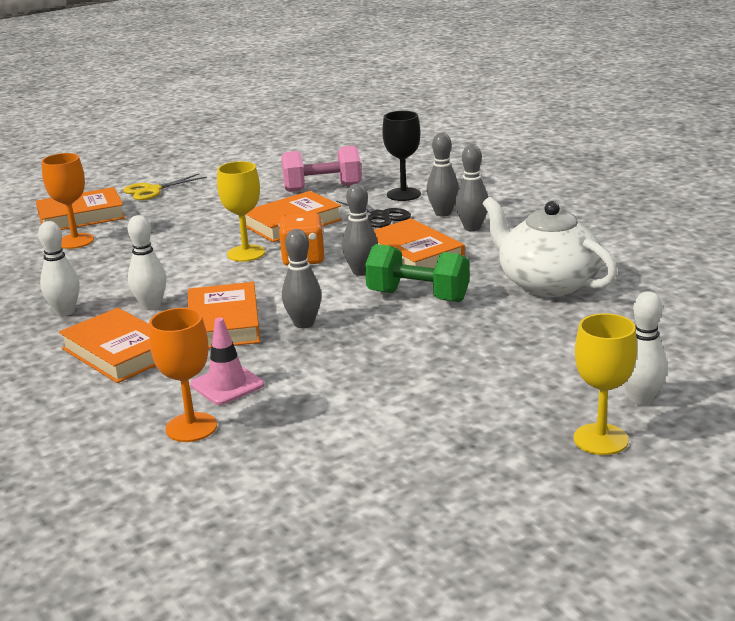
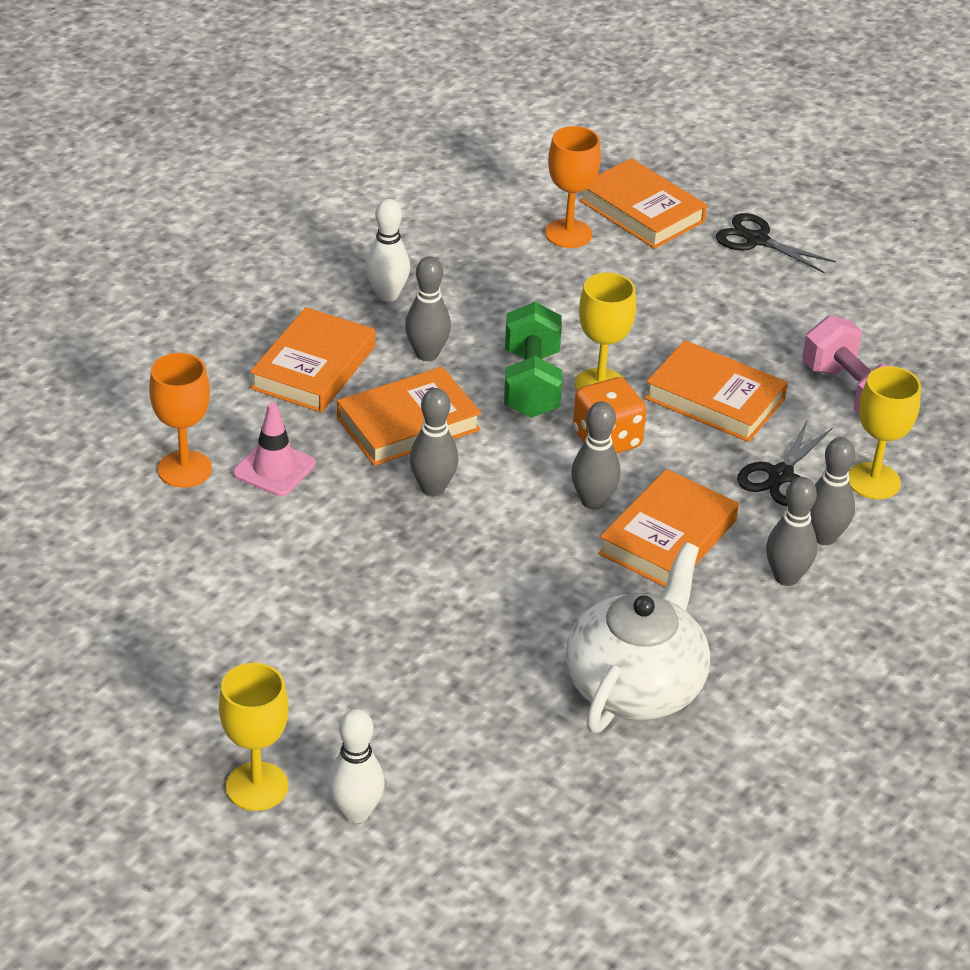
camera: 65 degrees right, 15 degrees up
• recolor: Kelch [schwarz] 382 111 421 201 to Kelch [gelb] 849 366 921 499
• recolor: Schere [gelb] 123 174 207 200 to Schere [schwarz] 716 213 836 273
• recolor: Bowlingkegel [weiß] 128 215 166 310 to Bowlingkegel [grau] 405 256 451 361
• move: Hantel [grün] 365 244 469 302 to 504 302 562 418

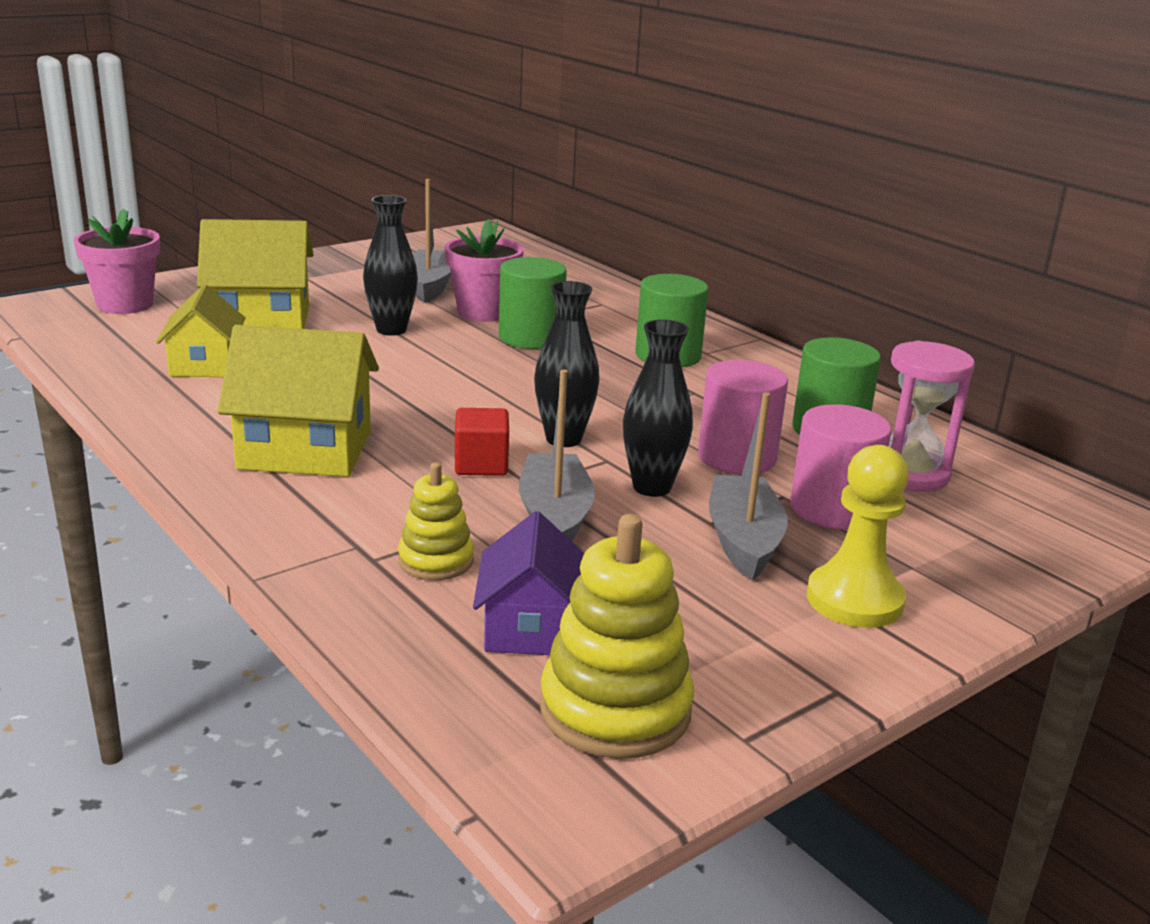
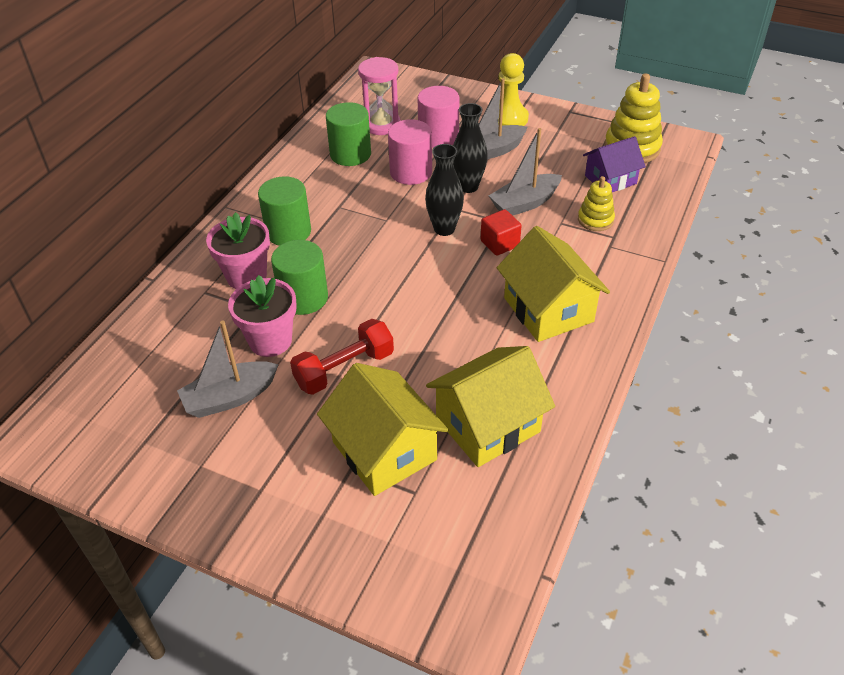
camera: 115 degrees left, 20 degrees up
• replace: Vase [schwarz] 363 195 418 336 to Hantel [rot] 290 319 394 395
• move: Blumentopf [rosa] 74 209 160 314 to 206 212 270 289
• resize: Haus [gelb] 156 285 245 377 = 426 346 555 467 x1.54

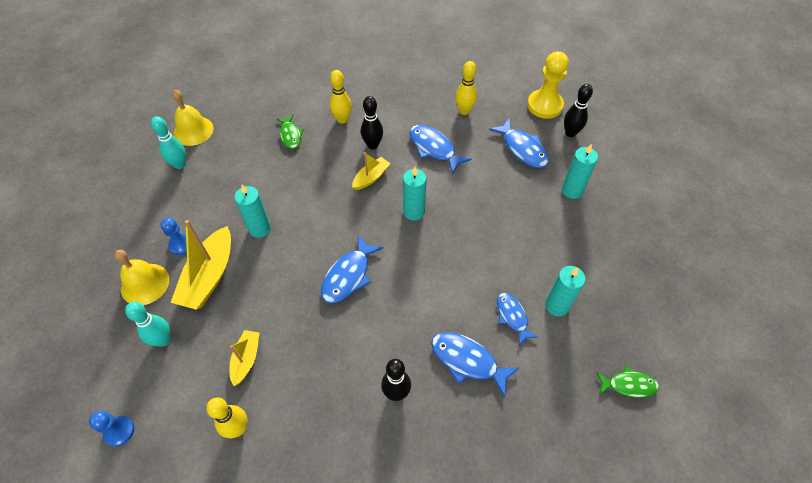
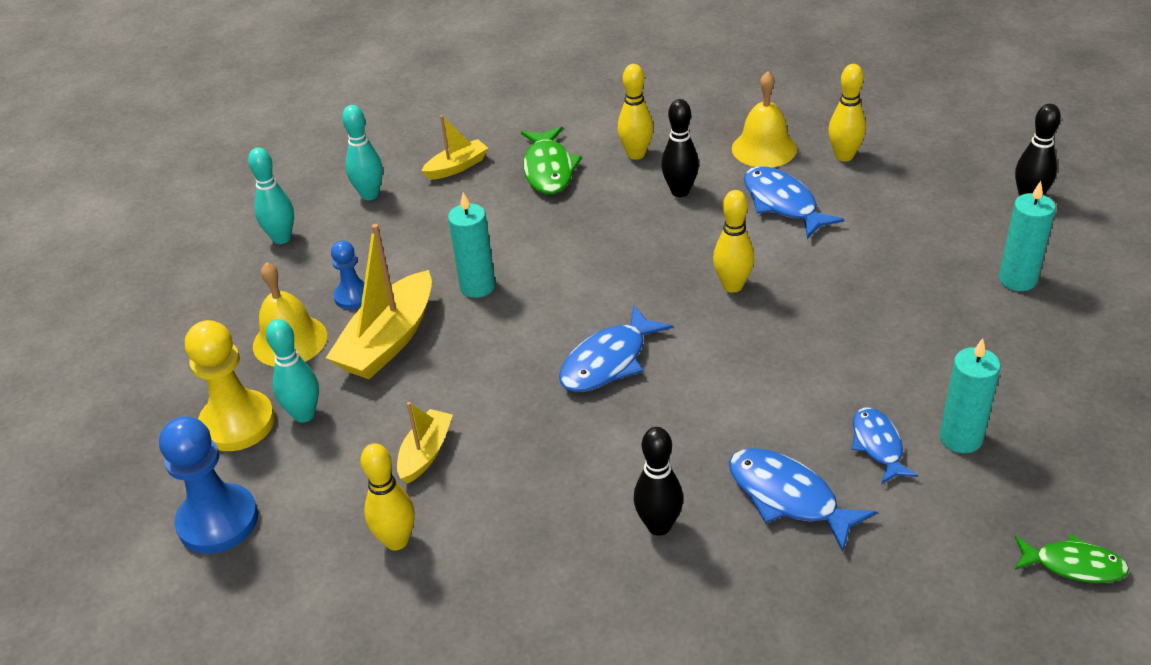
camera: 15 degrees right, 15 degrees down
• move: Bauer [gelb] 527 51 569 119 to 185 320 275 451
• move: Glocke [gelb] 172 90 214 146 to 732 72 797 168
• resize: Fisch [grün] 276 115 304 149 = 521 127 582 194 x1.51
• delete: Fisch [blau] 489 118 549 168
• move: Boot [gelb] 352 152 391 190 to 421 115 488 180
• replace: Kerze [türkis] 403 167 427 221 to Bowlingkegel [gelb] 713 190 754 293
• resize: Bauer [blau] 89 411 135 447 = 159 416 258 554 x1.74
• insert: Bowlingkegel [türkis] 248 147 294 244

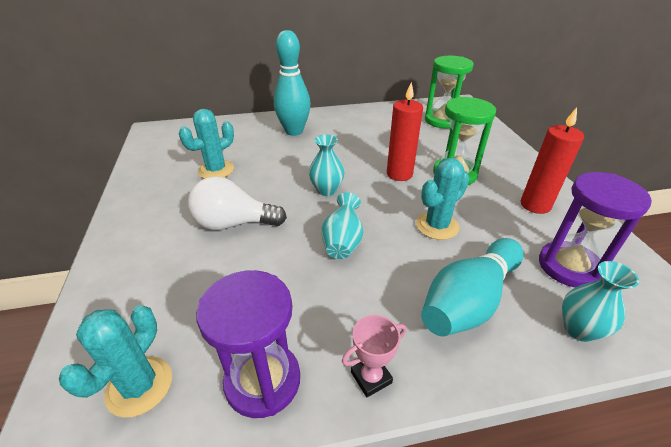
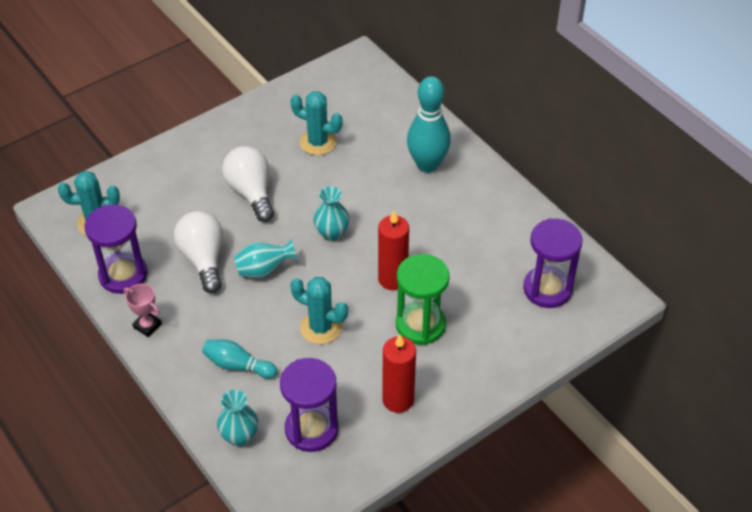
camera: 65 degrees right, 10 degrees up
• recolor: Sanduhr [grün] 425 56 474 128 to Sanduhr [lila] 523 218 583 308
• resize: Bowlingkegel [türkis] 421 238 524 336 = 202 340 277 379 x0.59
• insert: Glühbirne [weiß] 174 211 223 293

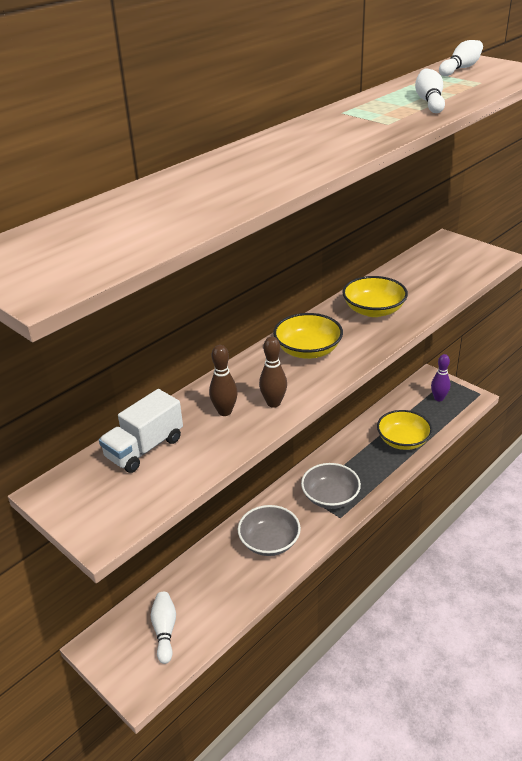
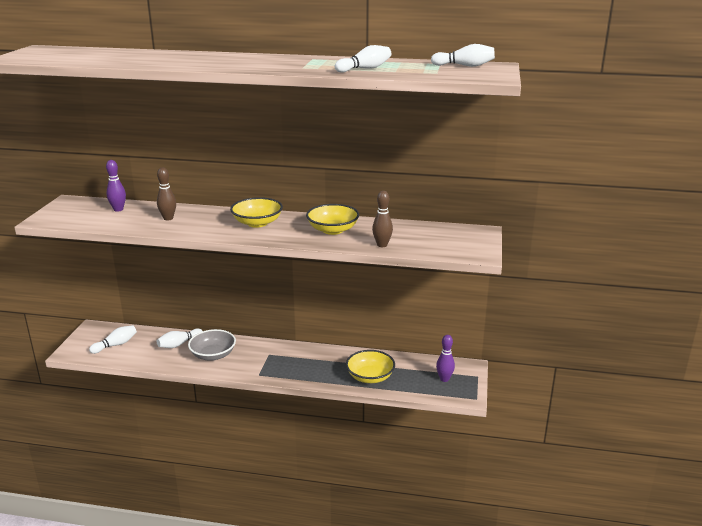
camera: 55 degrees right, 10 degrees down
• move: Bowlingkegel [braun] 259 336 287 408 to 372 191 393 247
• replace: Lastwagen [weiß] 99 389 183 473 to Bowlingkegel [lila] 106 160 126 212
• delete: Schüssel [grau] 301 463 361 509
• insert: Bowlingkegel [weiß] 157 328 202 348

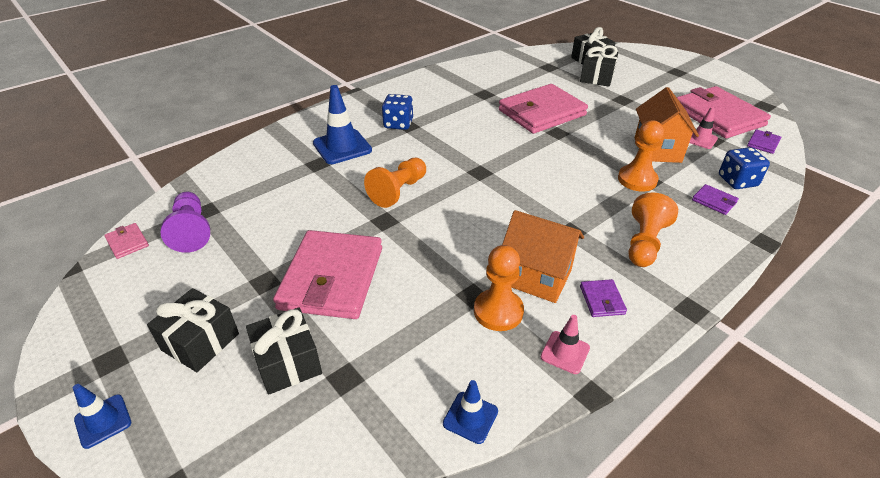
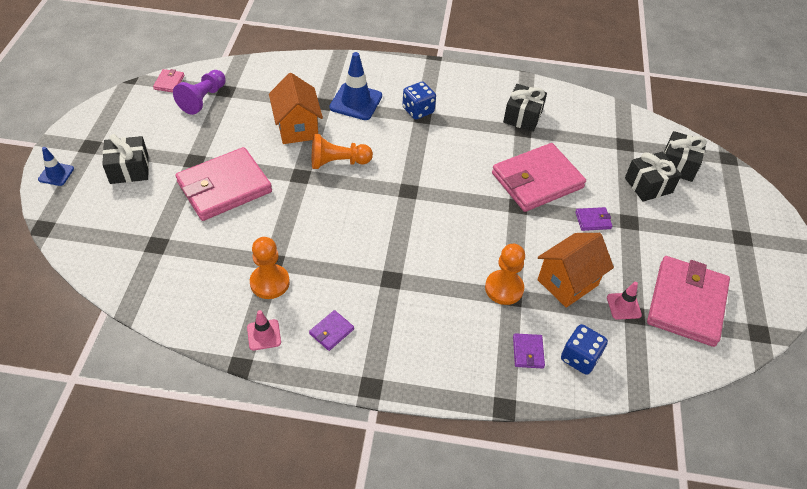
camera: 45 degrees right, 10 degrees up
• rotate: Geldbörse [rosa] 499 84 588 134 = 492 143 586 212 45 degrees counterclockwise
• move: Geldbörse [lila] 747 129 781 154 to 575 207 612 231
• delete: Bauer [orange] 628 192 678 267
• move: Haus [orange] 502 210 584 303 to 269 73 323 144
• move: Geschenk [schwarz] 246 307 322 395 to 503 84 547 132
• delete: Leitkegel [blau] 443 380 498 444

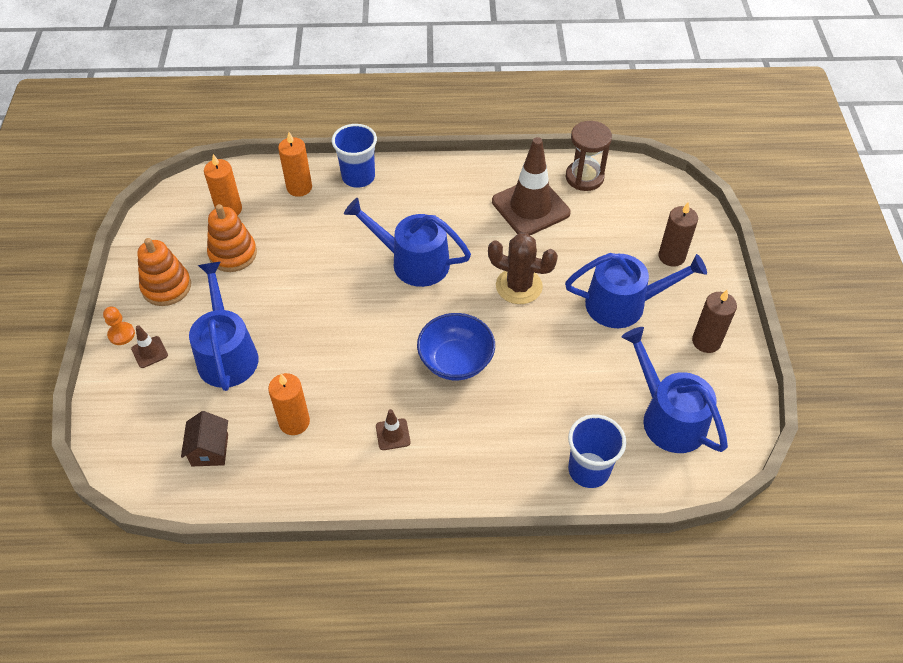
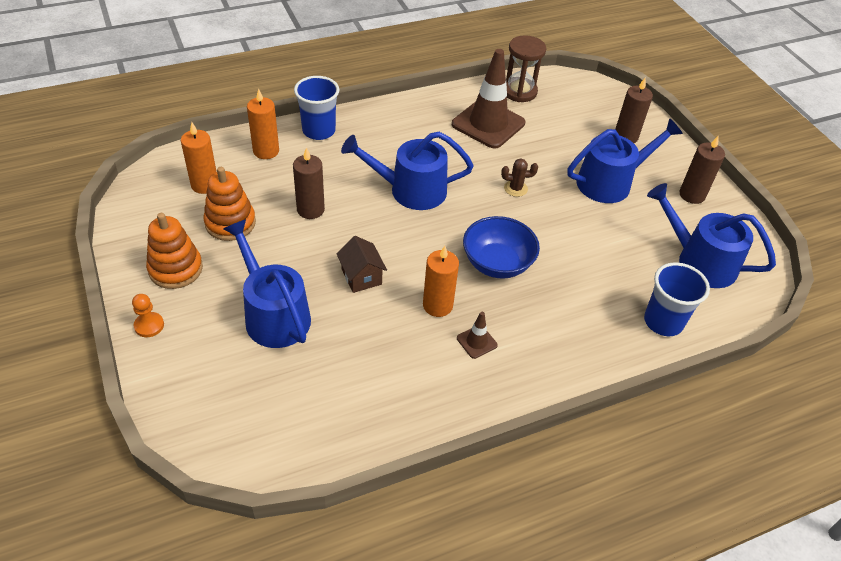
camera: 25 degrees left, 5 degrees down
• resize: Kaktus [braun] 488 233 558 304 = 501 158 538 197 x0.54
• delete: Leitkegel [braun] 131 325 168 368
• move: Kerze [orange] 268 373 310 435 to 423 246 459 317
• move: Haus [braun] 181 411 228 466 to 336 236 387 293
• insert: Kerze [braun] 293 147 325 219

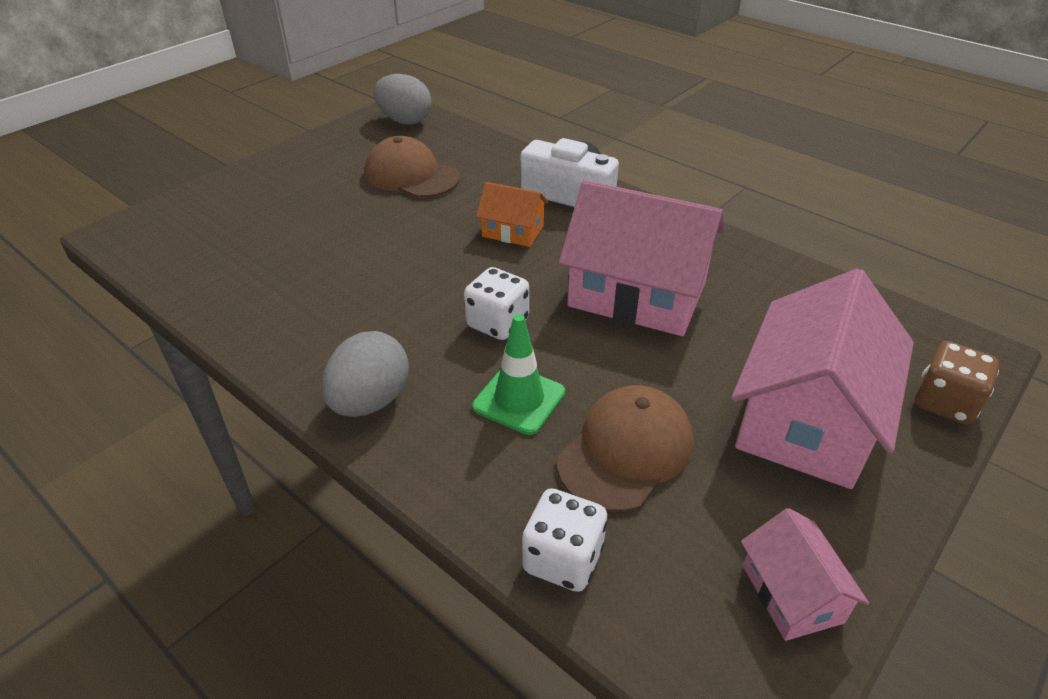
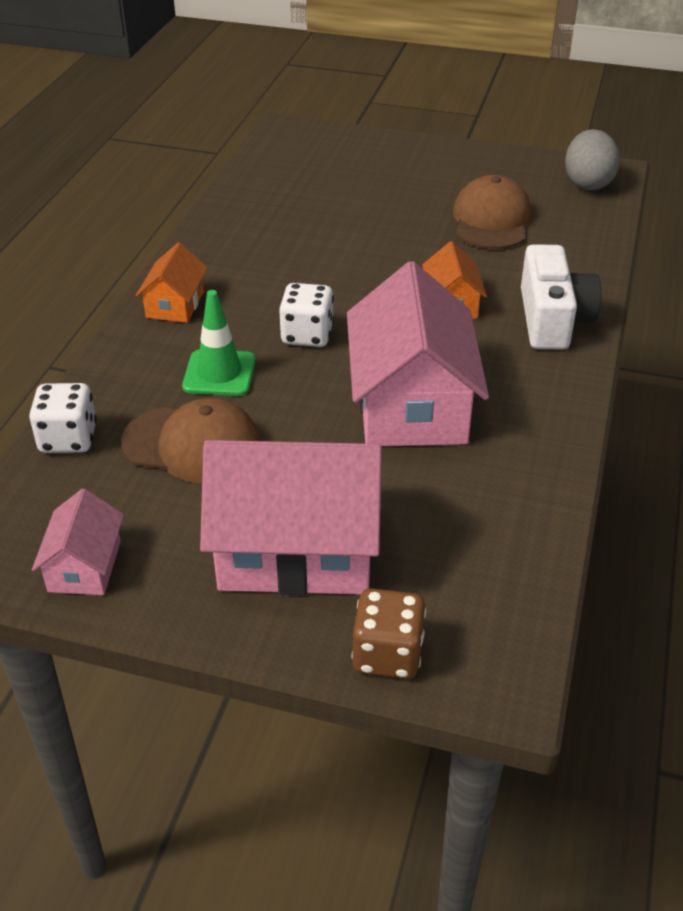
camera: 65 degrees right, 0 degrees up
• replace: Ei [grau] 322 331 409 417 to Haus [orange] 136 243 208 323
• rotate: Haus [rosa] 741 508 869 641 = 32 488 124 595 45 degrees counterclockwise

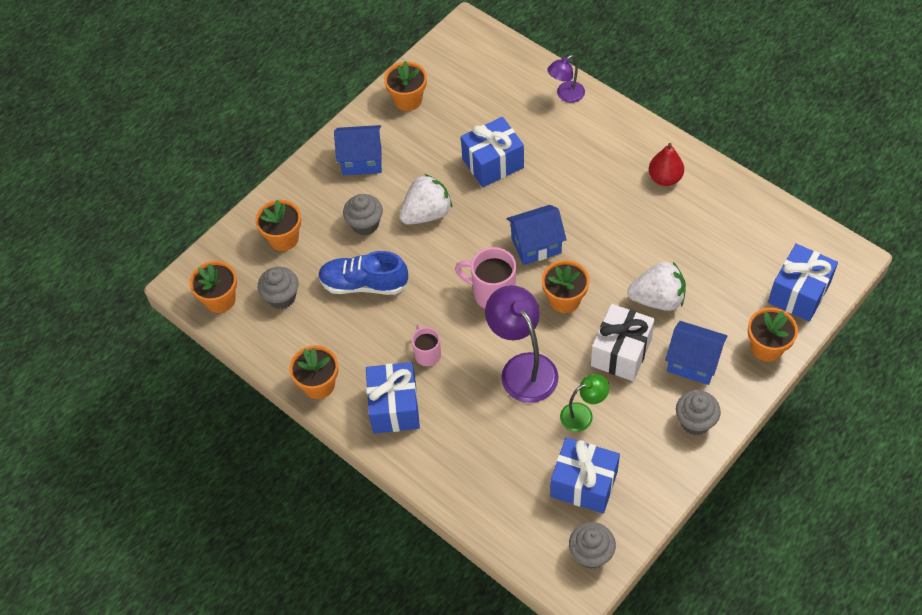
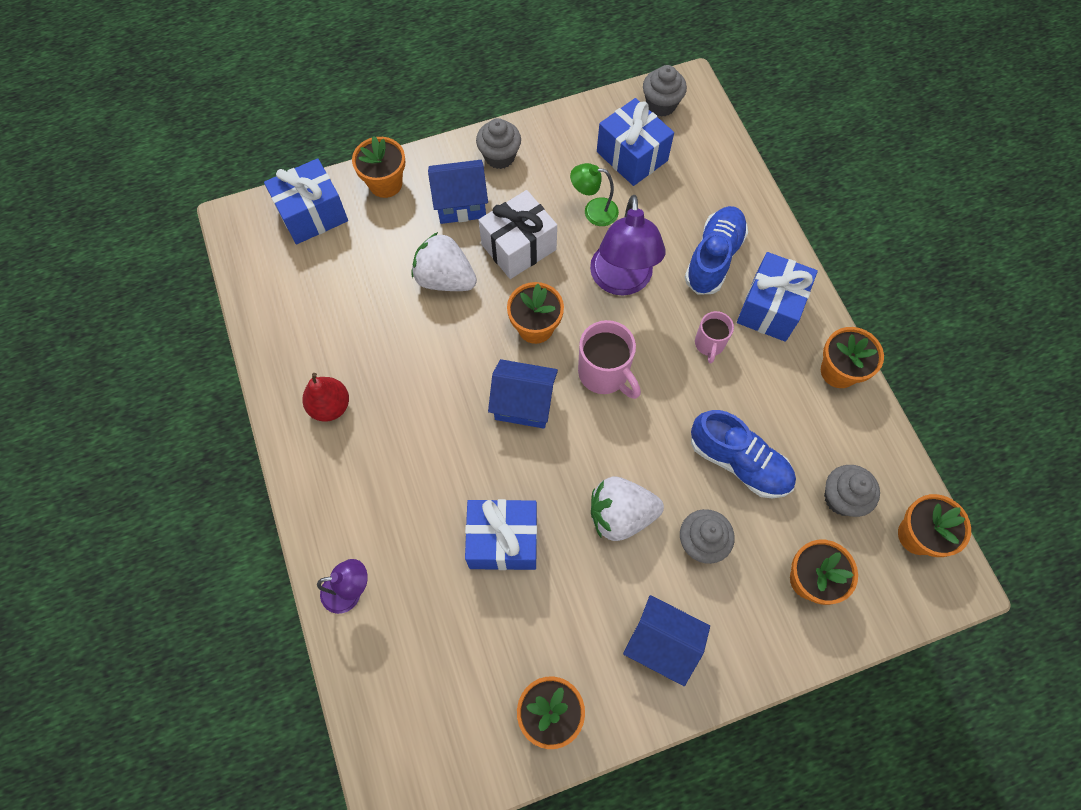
camera: 155 degrees left, 10 degrees up
• rotate: Haus [blau] 665 321 728 385 = 428 160 488 224 60 degrees counterclockwise
• insert: Schuh [blau] 685 206 748 295

